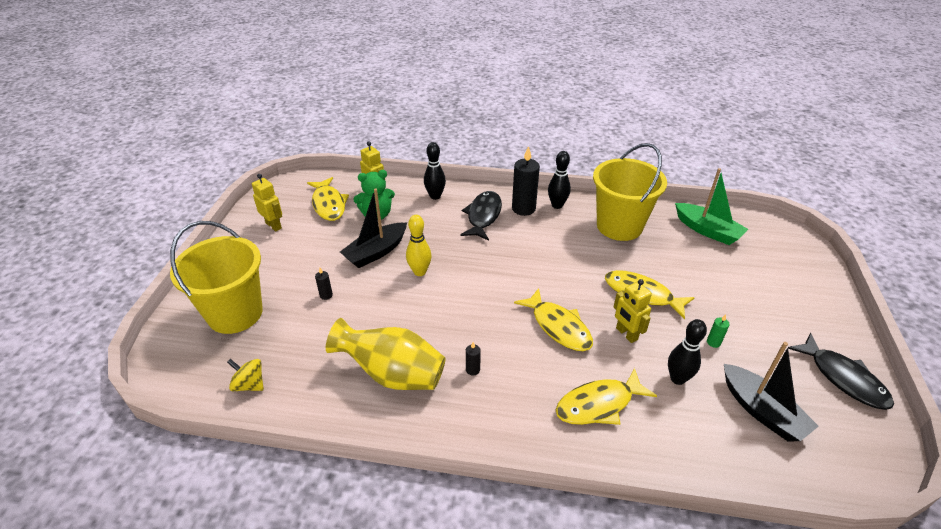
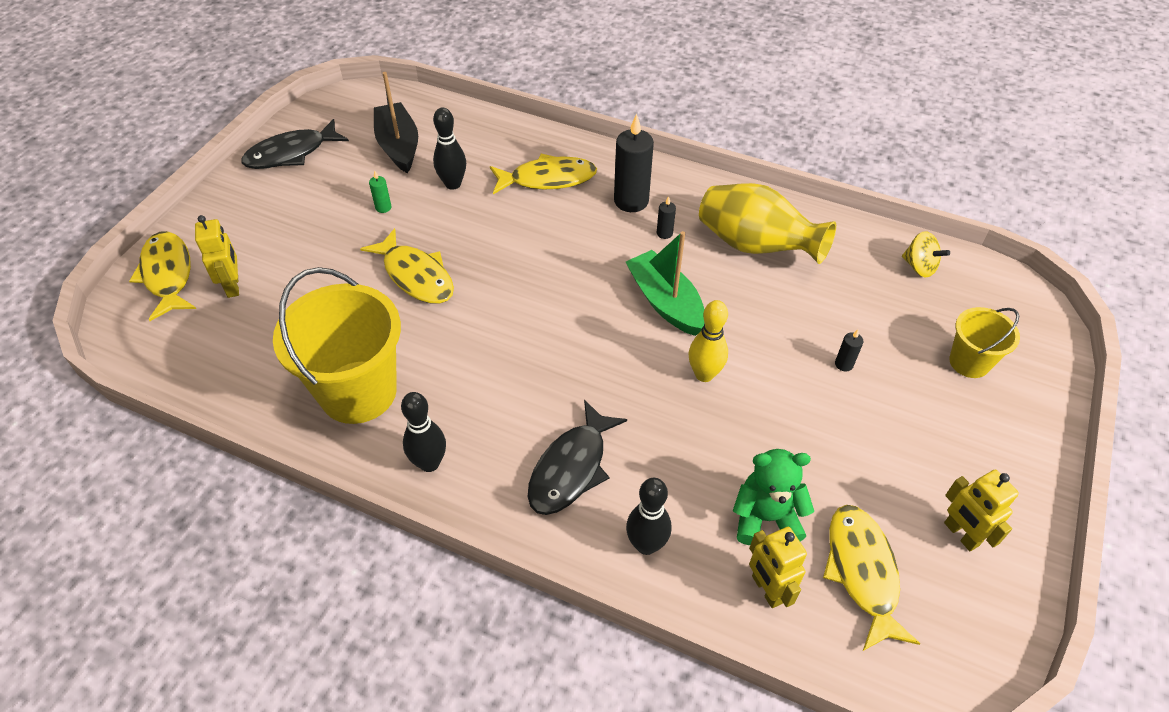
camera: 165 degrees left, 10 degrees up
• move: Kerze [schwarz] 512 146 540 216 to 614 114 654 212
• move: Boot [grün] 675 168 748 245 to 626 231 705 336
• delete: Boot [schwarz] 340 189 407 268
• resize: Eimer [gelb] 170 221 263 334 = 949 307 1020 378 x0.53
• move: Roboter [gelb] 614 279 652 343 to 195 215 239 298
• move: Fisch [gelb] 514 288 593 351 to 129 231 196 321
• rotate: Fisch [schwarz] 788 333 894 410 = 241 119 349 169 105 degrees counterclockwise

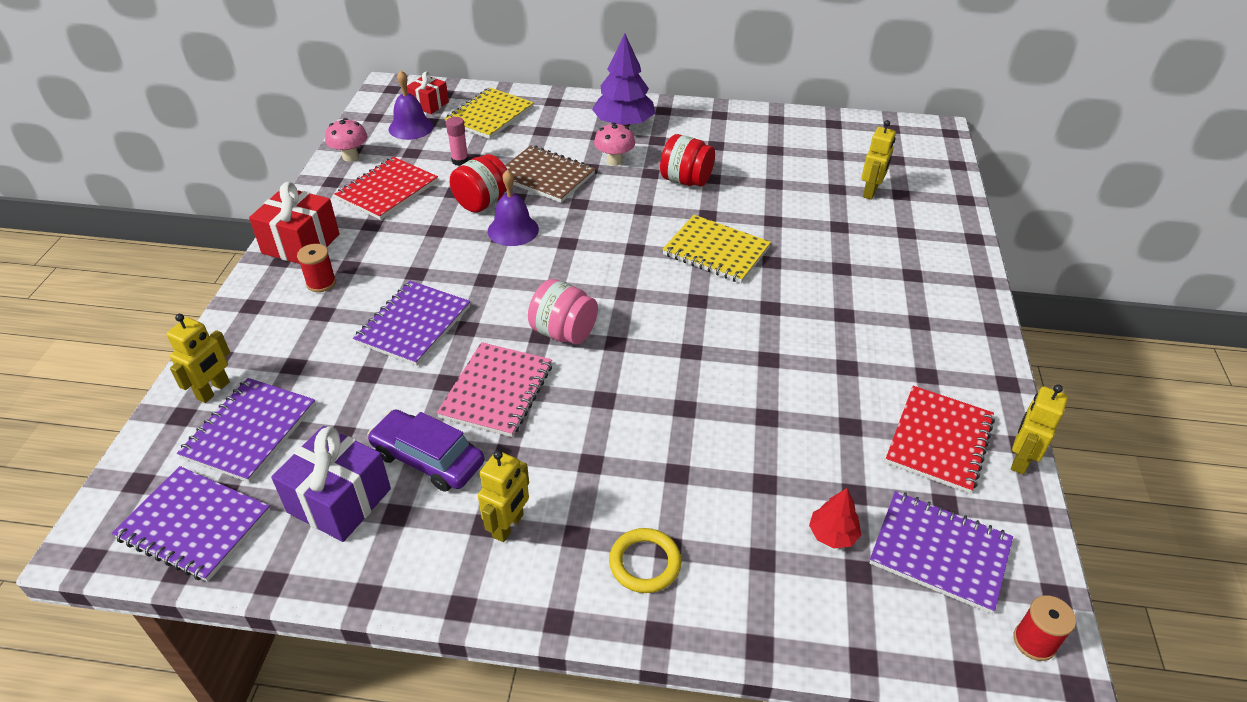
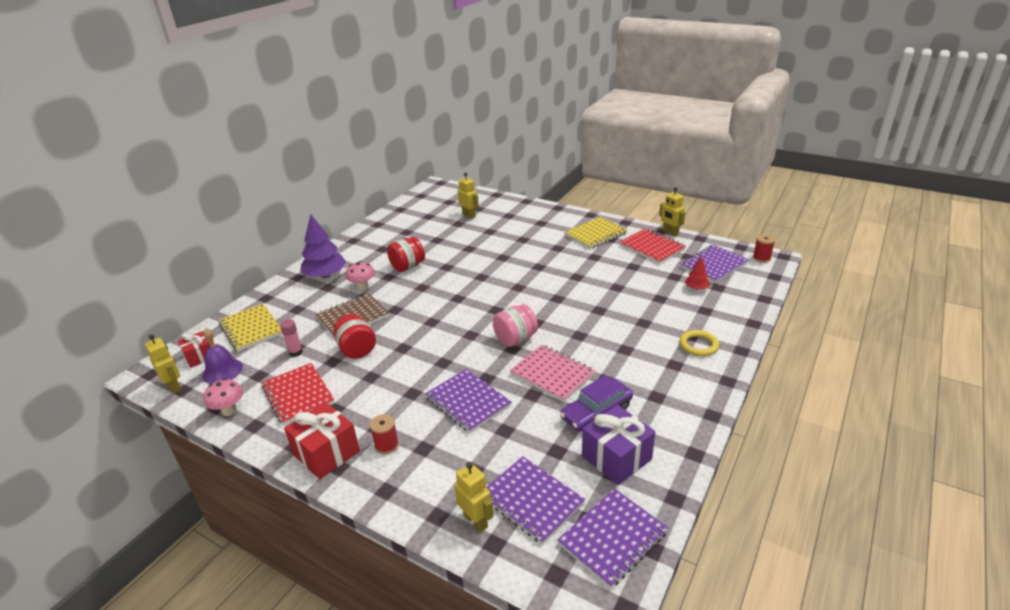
camera: 65 degrees left, 10 degrees down
• delete: Glocke [lila] 488 169 539 246
• move: Notizbuch [gelb] 662 215 771 283 to 565 217 627 249
• move: Roboter [gelb] 478 450 529 542 to 145 334 181 394

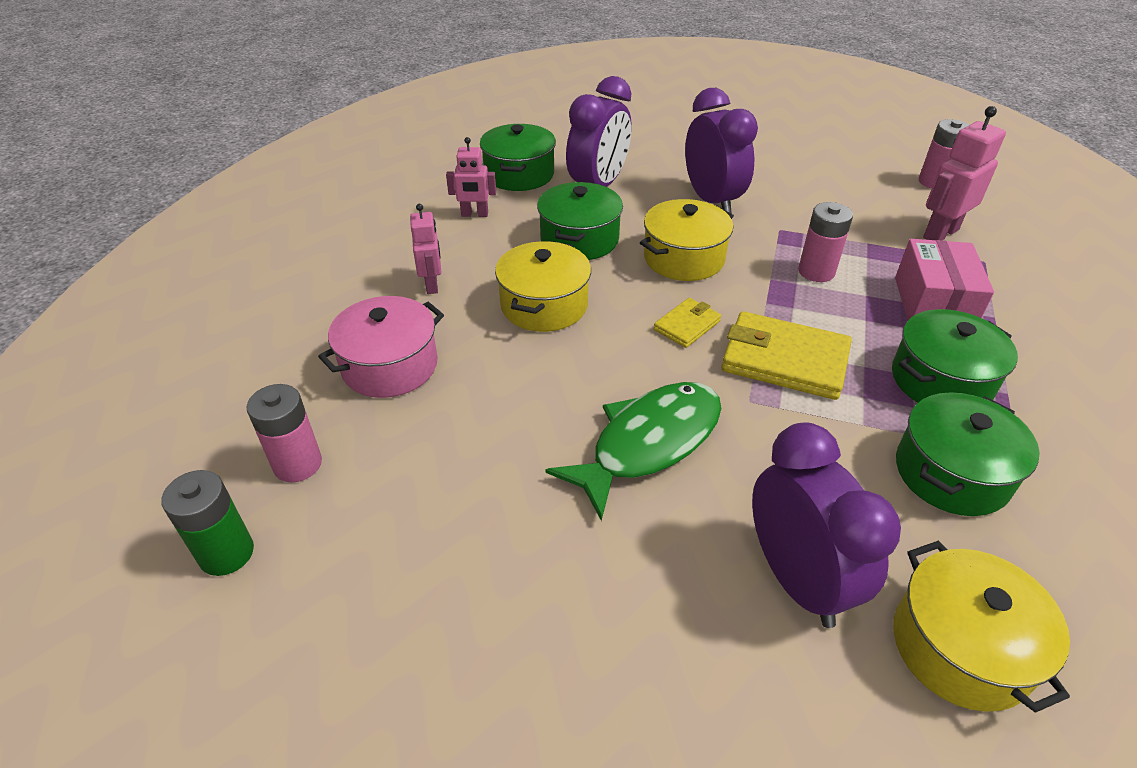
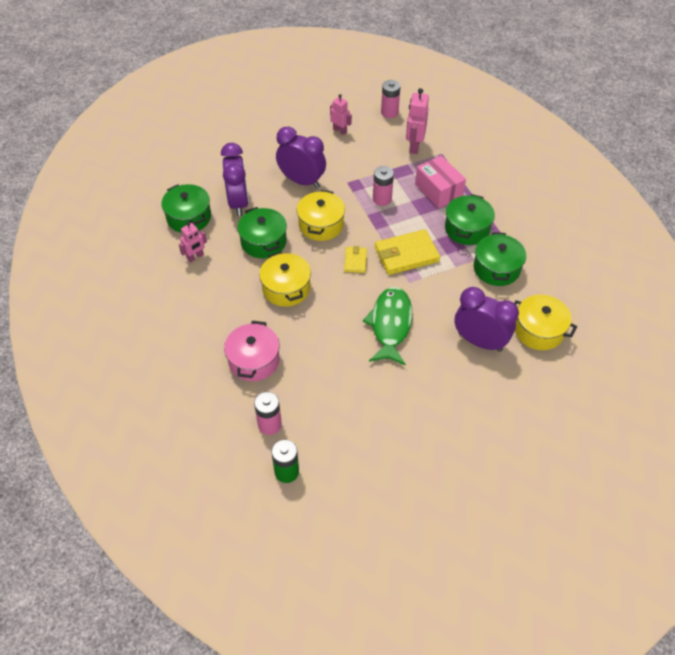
camera: 40 degrees left, 10 degrees up
• move: Roboter [rosa] 410 204 441 294 to 330 94 352 135

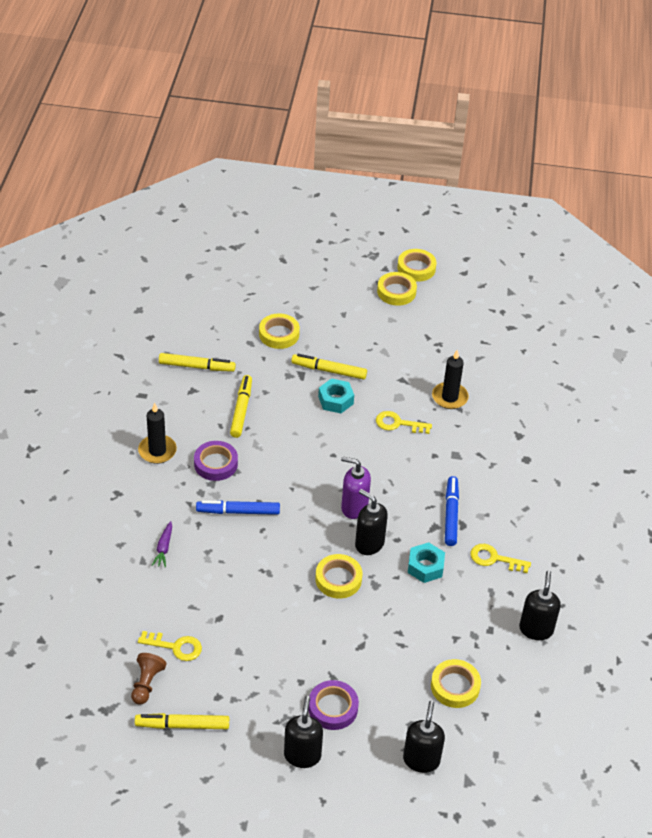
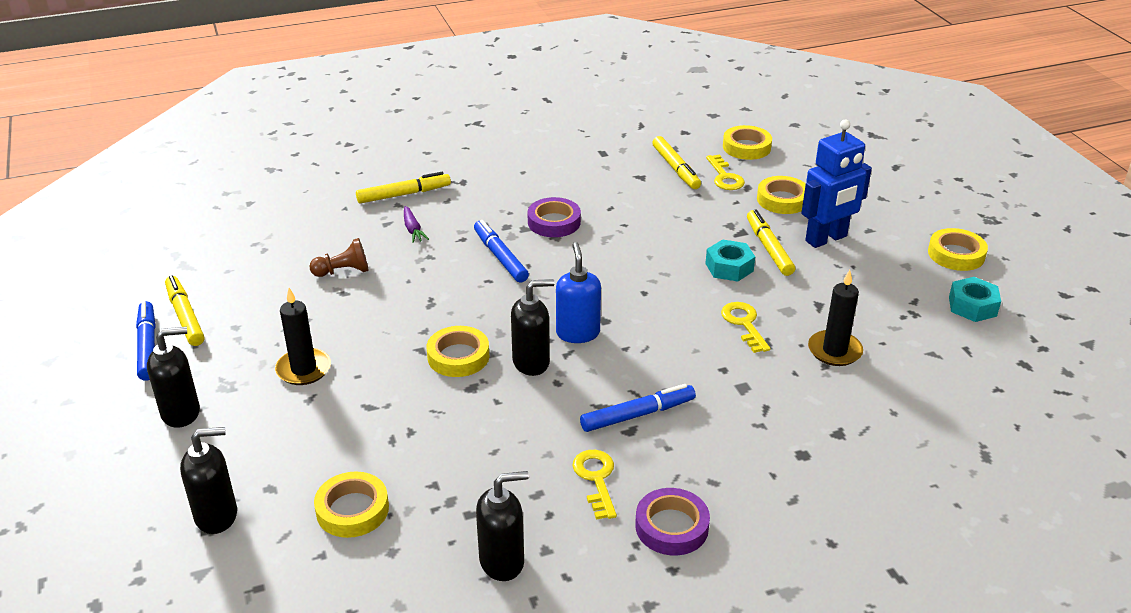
camera: 65 degrees right, 10 degrees down
• move: Klebeband [gelb] 397 249 437 282 to 723 125 772 160
• move: Filzstift [gelb] 230 375 252 438 to 356 172 451 203
• move: Kerze [schwarz] 138 403 177 464 to 275 288 331 385
• recolor: Seifenspender [lila] 341 456 371 519 to Seifenspender [blau] 556 242 601 343
• rotate: Seifenspender [schwarz] 355 489 388 555 = 511 279 555 376 60 degrees clockwise
• rotate: Karotte [lila] 152 521 172 568 = 404 206 429 243 90 degrees counterclockwise
• move: Sechskantmutter [türkis] 408 542 445 583 to 949 277 1001 322
• move: Schlüssel [gelb] 138 631 202 661 to 706 154 745 190
• move: Bauer [braun] 131 653 167 705 to 309 238 369 277
• move: Klebeband [lila] 309 680 359 730 to 635 488 710 555
• insert: Roboter [blau] 801 120 872 248
• insert: Filzstift [blau] 136 301 156 381

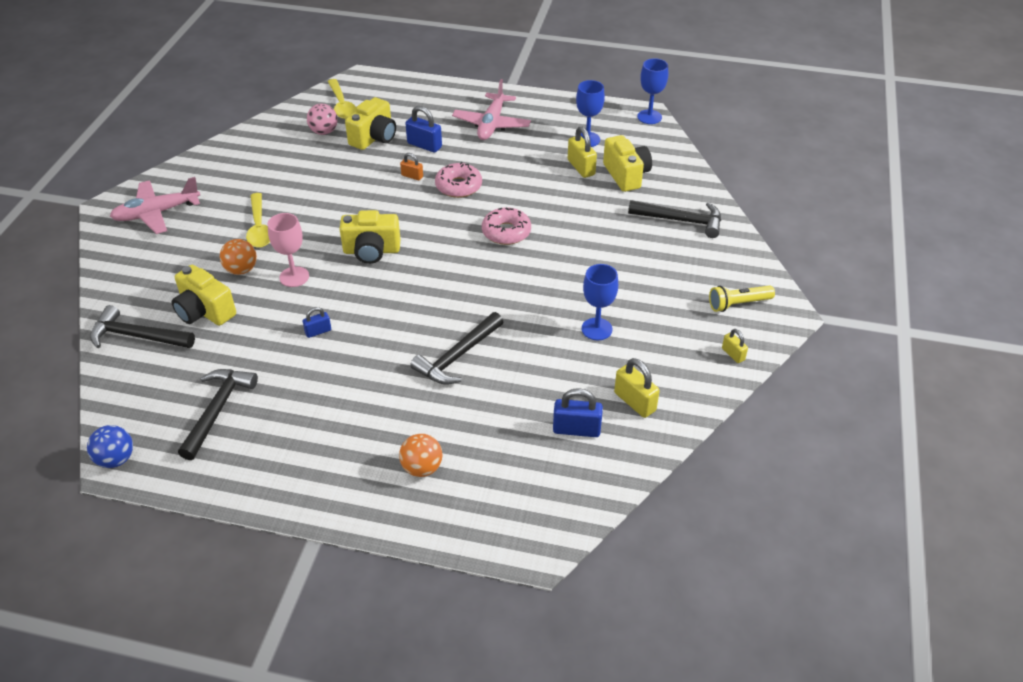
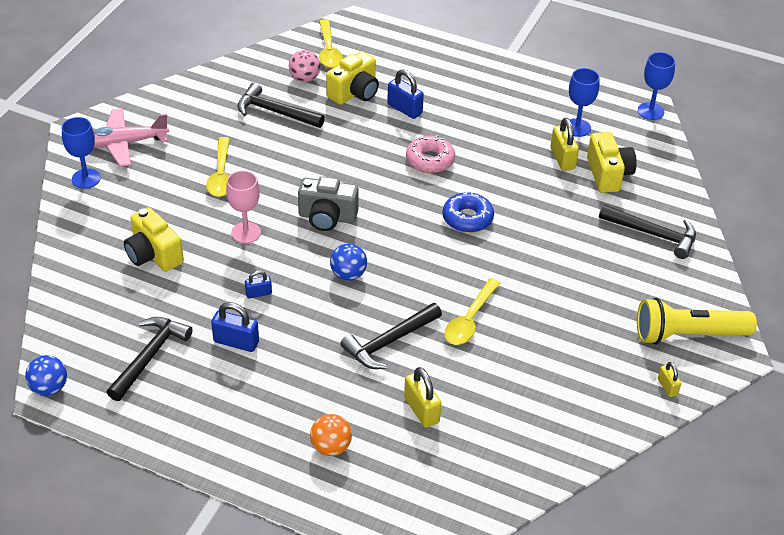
camera: 10 degrees right, 0 degrees up
• delete: Flugzeug [rosa] 452 79 531 140
• delete: Vorhängeschloss [orange] 400 153 423 181
• recolor: Donut [rosa] 482 207 531 245 to Donut [blau] 443 192 494 233
• recolor: Kamera [gelb] 340 210 400 264 to Kamera [grau] 298 176 359 231
• delete: Ball [orange] 220 239 257 275
• move: Kelch [blau] 582 264 618 340 to 62 117 101 189
• resize: Taschenlampe [gelb] 709 286 775 312 = 637 298 757 345 x1.70
• move: Hammer [schwarz] 90 305 195 348 to 237 82 325 128
• move: Vorhängeschloss [gelb] 614 358 660 418 to 404 367 441 428
• move: Vorhängeschloss [blau] 553 388 603 437 to 211 302 259 352
• insert: Ball [blau] 330 243 367 281
• insert: Löffel [gelb] 444 278 500 345

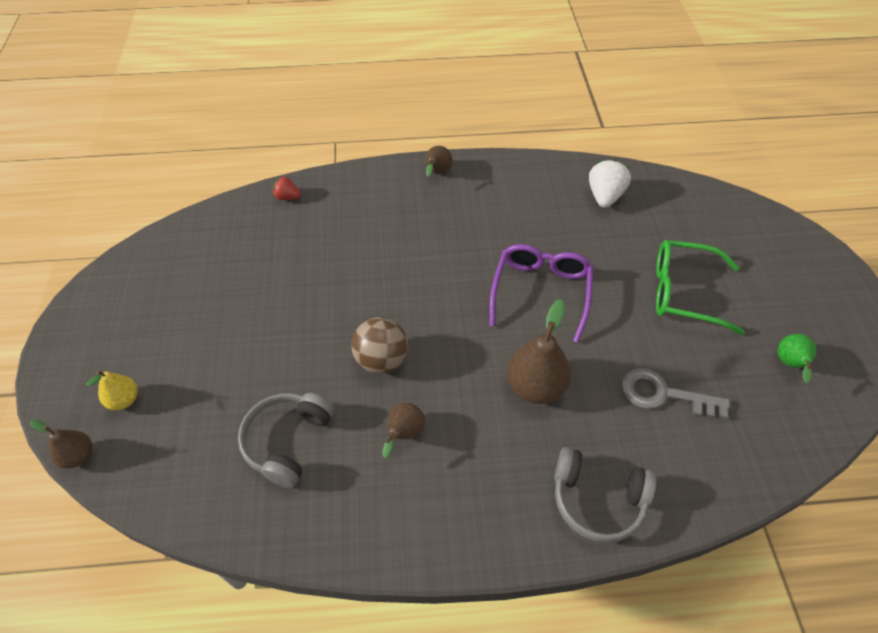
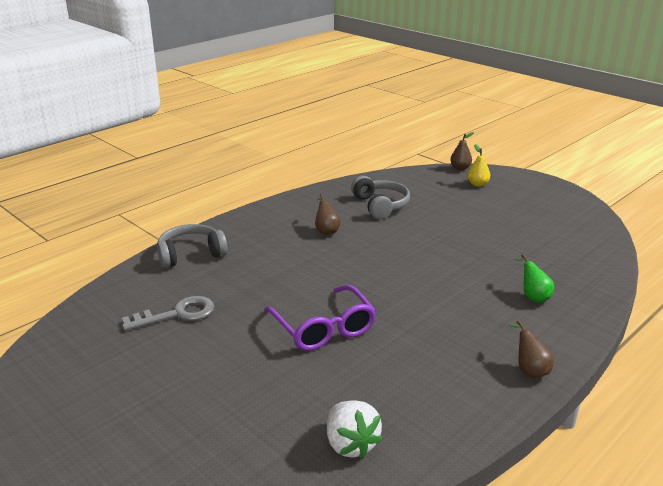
camera: 140 degrees right, 25 degrees down
• delete: Erdbeere [rot] 273 176 301 200
• delete: Brille [grün] 656 240 745 335
• delete: Birne [braun] 507 299 571 404
• delete: Ball [braun] 351 317 408 374
• move: Birne [grün] 778 334 816 383 to 514 254 554 303

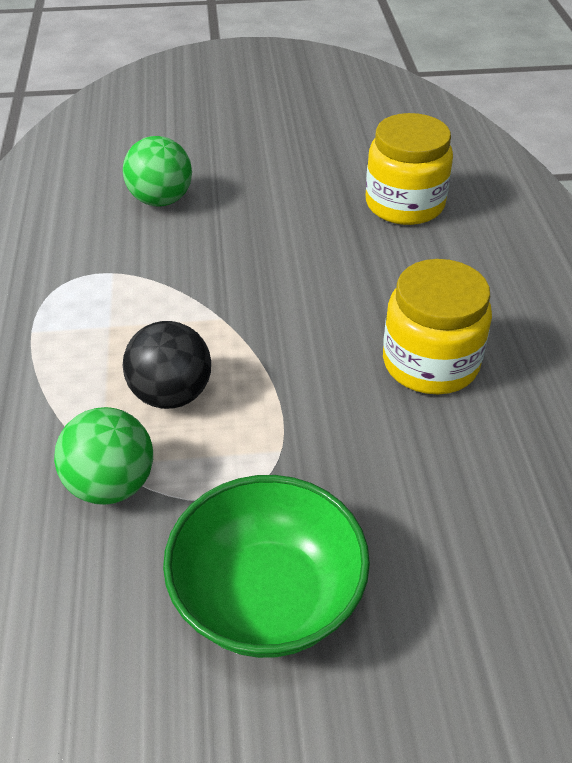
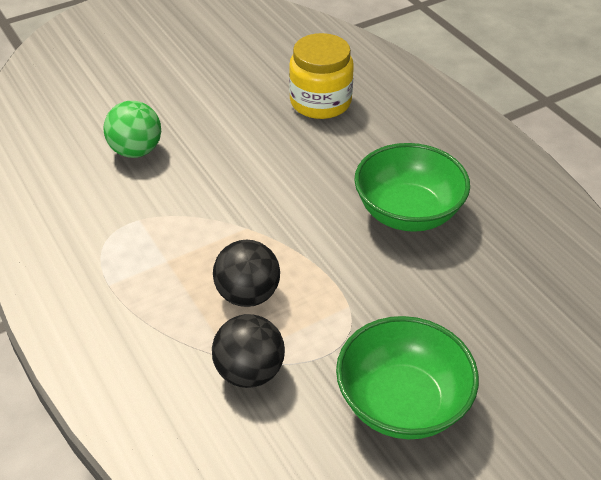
camera: 25 degrees left, 0 degrees up
• replace: Einmachglas [gelb] 383 259 492 394 to Schüssel [grün] 354 143 470 232
• recolor: Ball [grün] 54 407 153 505 to Ball [schwarz] 212 314 285 388

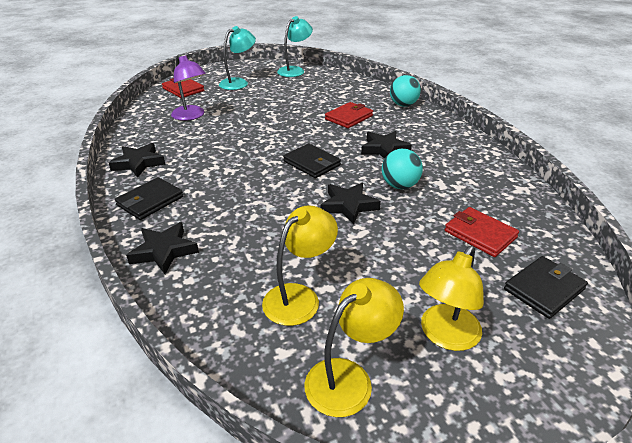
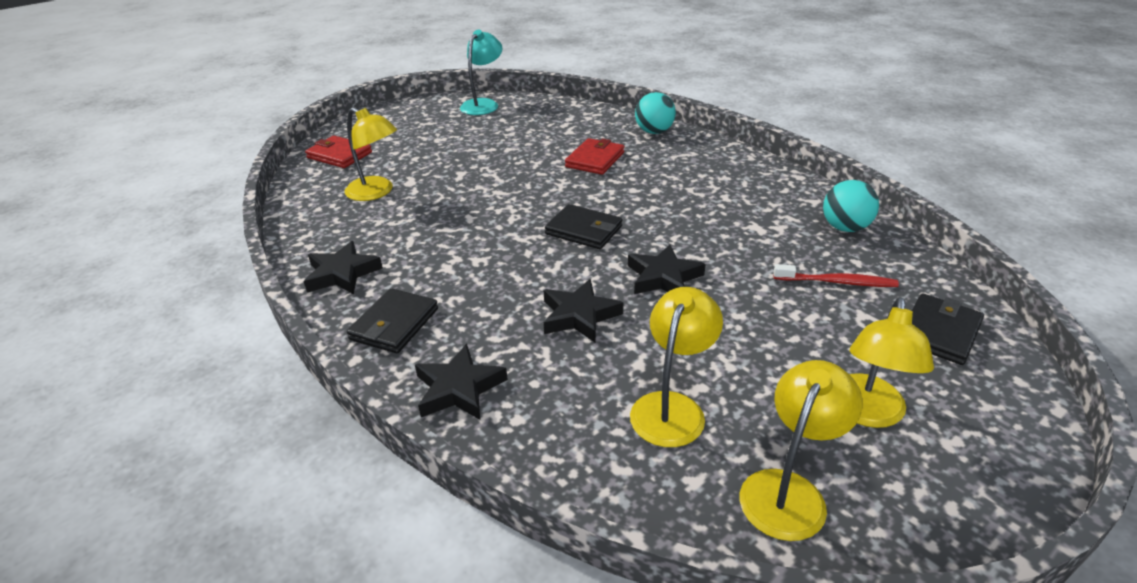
camera: 15 degrees left, 0 degrees up
• delete: Lampe [türkis] 219 26 256 90
• recolor: Lampe [lila] 171 54 206 121 to Lampe [gelb] 344 107 397 201
• move: Stern [schwarz] 361 131 412 159 to 543 279 623 342
• move: Ball [türkis] 382 149 423 189 to 823 180 879 232
• replace: Geldbörse [rot] 445 207 519 257 to Zahnbürste [rot] 774 264 899 287

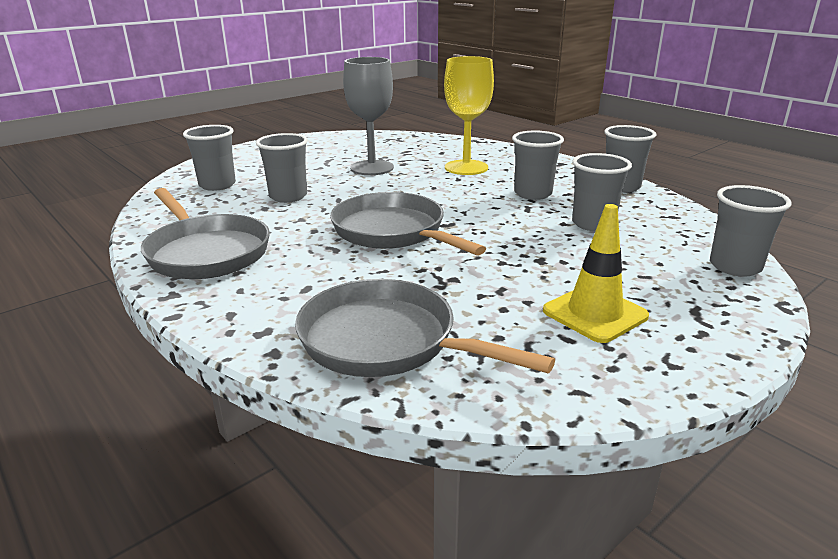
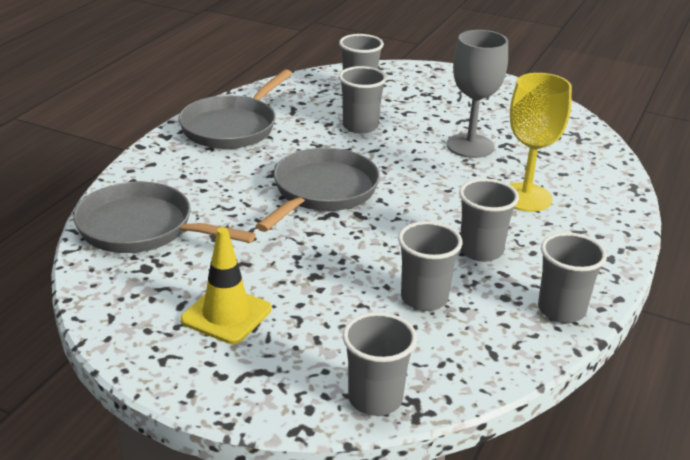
camera: 65 degrees right, 5 degrees up
• rotate: Pfanne [grau] 295 279 555 377 = 73 182 256 253 75 degrees counterclockwise

